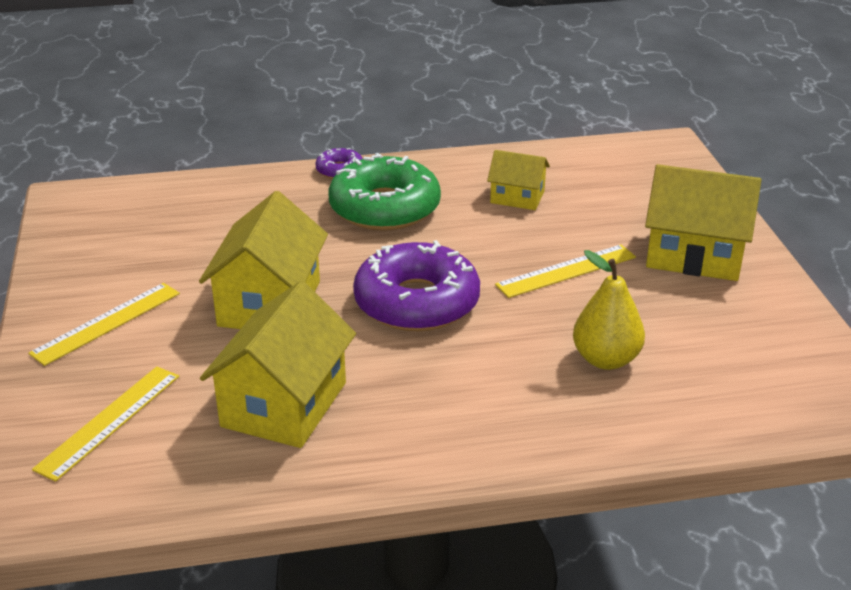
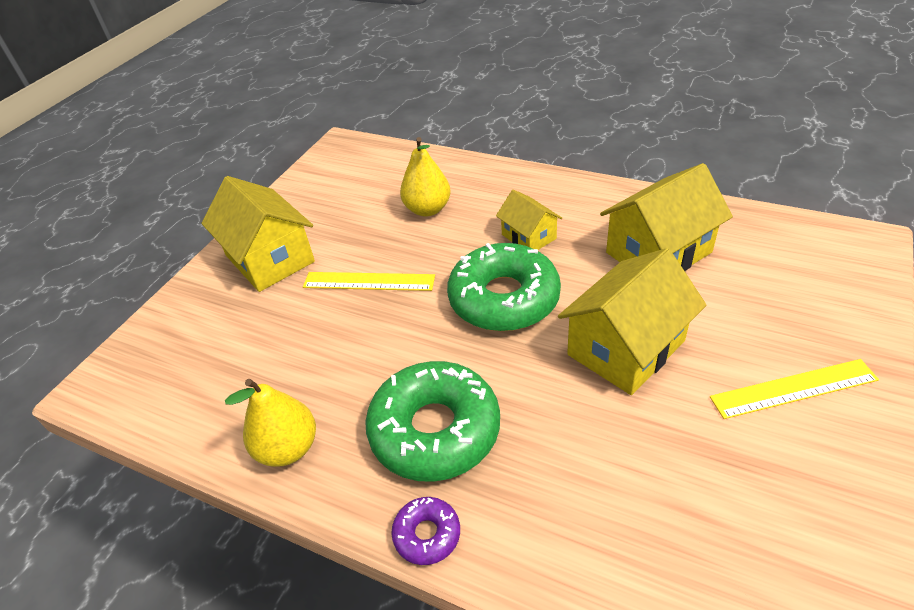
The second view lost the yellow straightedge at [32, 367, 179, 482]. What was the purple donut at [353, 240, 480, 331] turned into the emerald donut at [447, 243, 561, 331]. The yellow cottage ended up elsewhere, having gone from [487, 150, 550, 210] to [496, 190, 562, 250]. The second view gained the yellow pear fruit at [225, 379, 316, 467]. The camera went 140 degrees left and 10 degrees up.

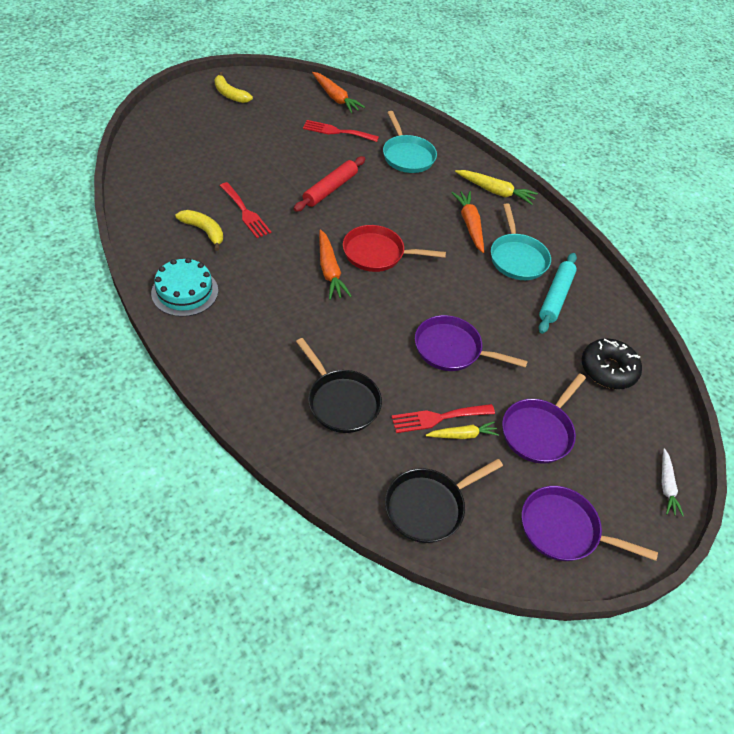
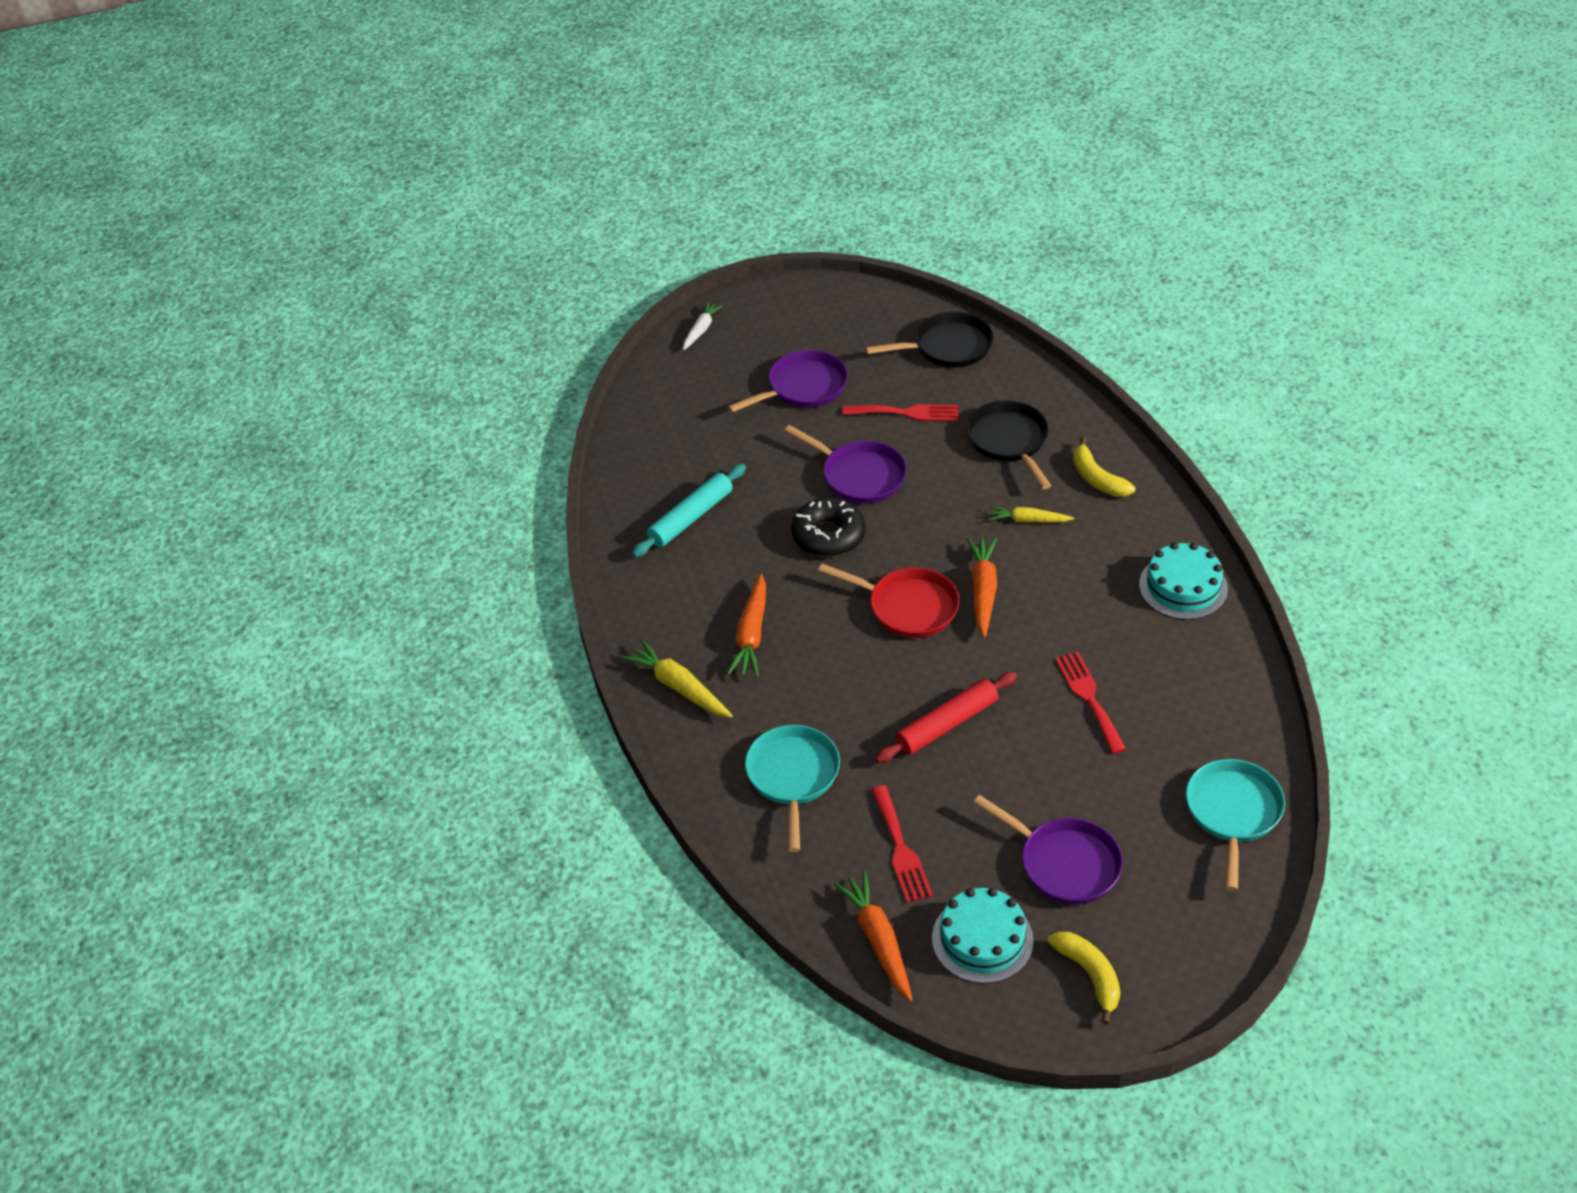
The yellow banana ended up elsewhere, having gone from [176, 210, 223, 251] to [1073, 437, 1136, 497]. The red fork at [303, 120, 379, 142] ended up facing another way, 45 degrees clockwise from before. The yellow carrot ended up elsewhere, having gone from [426, 421, 499, 439] to [988, 506, 1074, 523]. The aqua skillet ended up elsewhere, having gone from [491, 203, 551, 280] to [1186, 759, 1285, 891]. The purple skillet ended up elsewhere, having gone from [522, 486, 658, 561] to [973, 795, 1123, 904]. The jet-black donut ended up elsewhere, having gone from [582, 338, 642, 389] to [791, 497, 866, 557]. The second view gained the aqua cake at [932, 888, 1034, 984]. The camera went 155 degrees left and 5 degrees down.

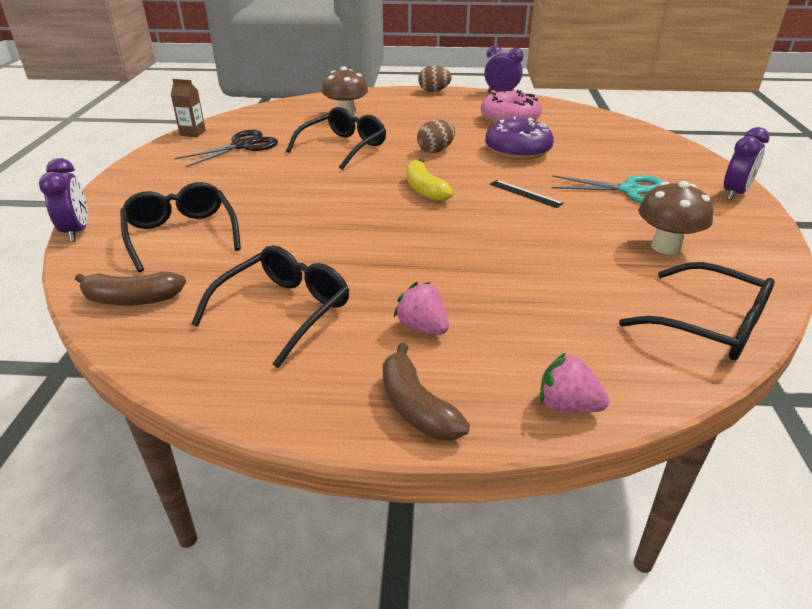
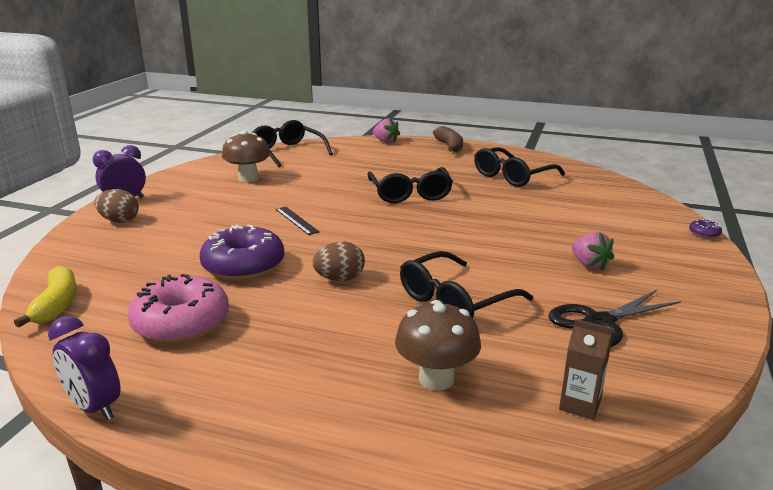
Where the purple clock stood at [39, 158, 88, 242], the purple donut came to stand at [689, 219, 722, 239]. The second view lost the russet banana at [75, 272, 186, 305]. The jet-black glasses ended up elsewhere, having gone from [120, 182, 241, 272] to [367, 167, 453, 203]. The russet milk carton ended up elsewhere, having gone from [171, 79, 206, 137] to [559, 319, 612, 420]. The rose-pink toy strawberry ended up elsewhere, having gone from [393, 282, 449, 335] to [572, 232, 614, 271]. The yellow banana ended up elsewhere, having gone from [406, 159, 454, 202] to [14, 266, 77, 328]. The russet toy egg ended up elsewhere, having gone from [418, 65, 452, 92] to [94, 189, 139, 223]. The second view lost the aqua pair of scissors at [552, 175, 664, 203]. The camera went 165 degrees left and 10 degrees down.

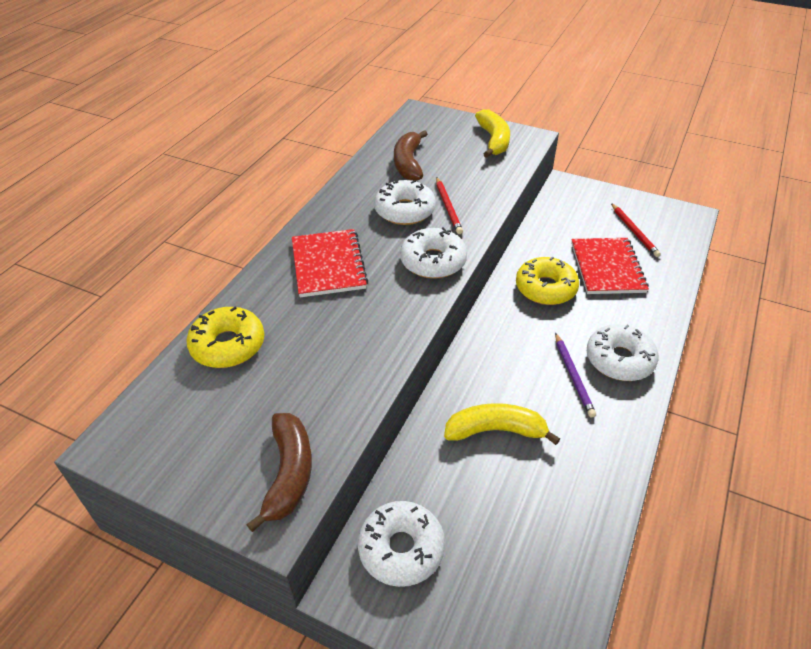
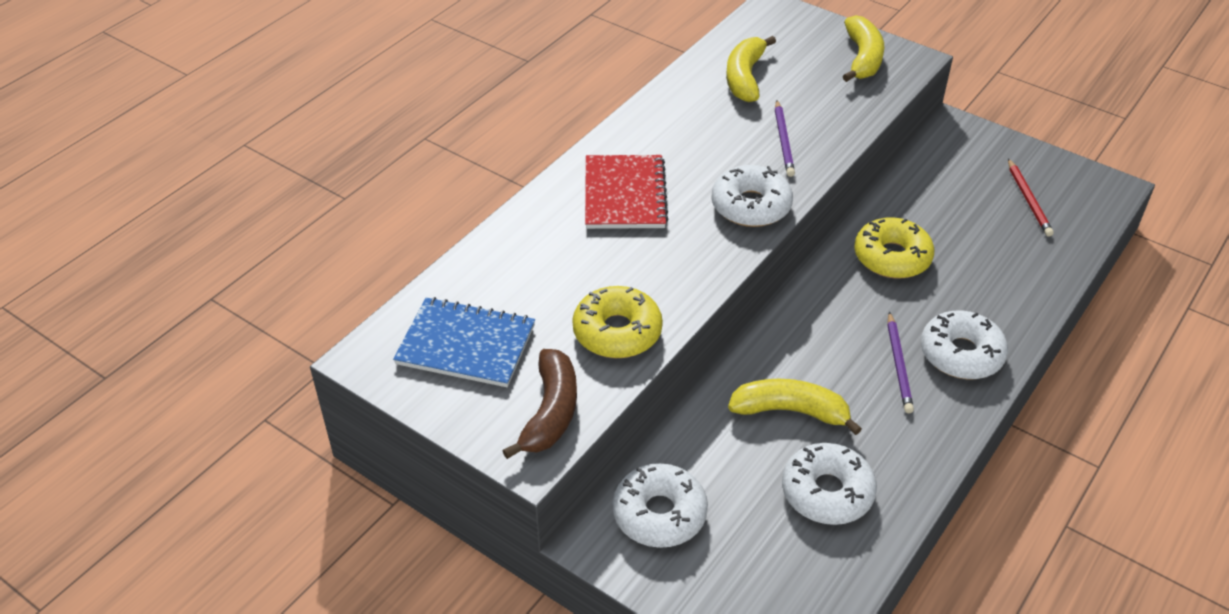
The yellow donut ended up elsewhere, having gone from [186, 307, 265, 368] to [572, 286, 663, 358]. The pure white donut ended up elsewhere, having gone from [374, 180, 436, 225] to [782, 443, 877, 525]. What was the russet banana at [394, 130, 427, 181] turned into the yellow banana at [726, 36, 776, 102]. What was the red pencil at [436, 177, 463, 234] turned into the purple pencil at [775, 100, 795, 177]. The second view lost the red notepad at [571, 238, 649, 294]. The second view gained the blue notepad at [393, 297, 535, 387]. The camera went 10 degrees right and 0 degrees up.

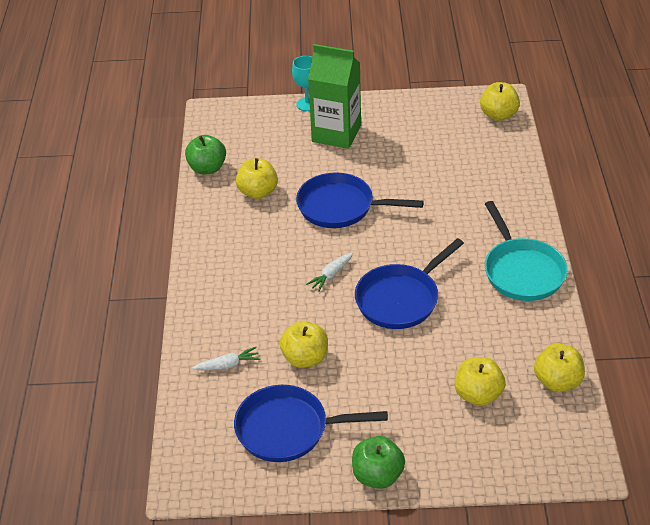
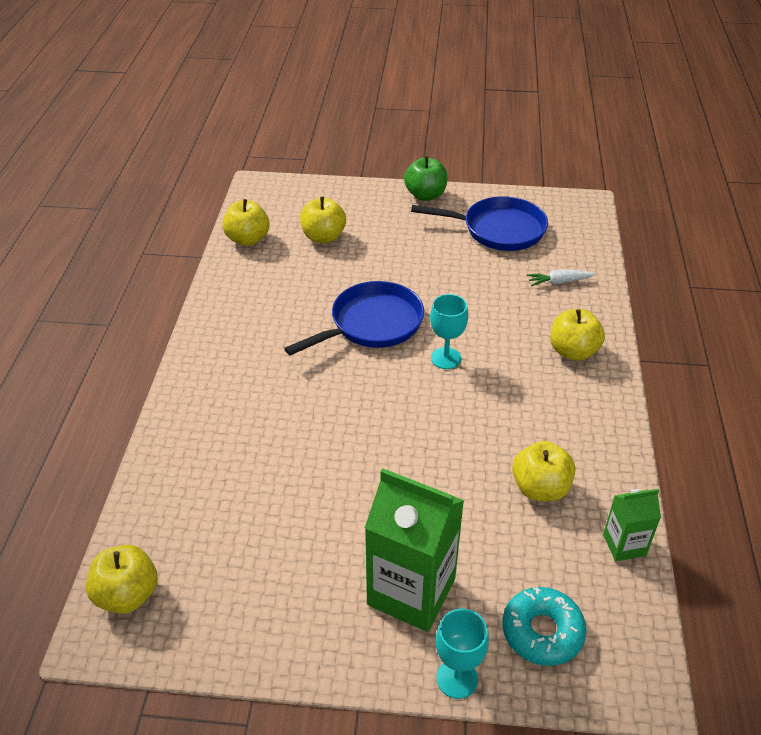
Where the emerald toy apple stood at [185, 135, 226, 175], the emerald milk carton came to stand at [603, 489, 661, 561]. The yellow toy apple ended up elsewhere, having gone from [280, 321, 328, 368] to [550, 309, 605, 361]. The second view lost the blue skillet at [296, 172, 424, 228]. Where the pure white carrot stood at [306, 252, 353, 292], the aqua wine glass came to stand at [430, 294, 468, 369]. The second view lost the aqua skillet at [485, 201, 568, 301]. The second view gained the aqua donut at [502, 587, 586, 666]. The camera went 175 degrees left and 0 degrees up.

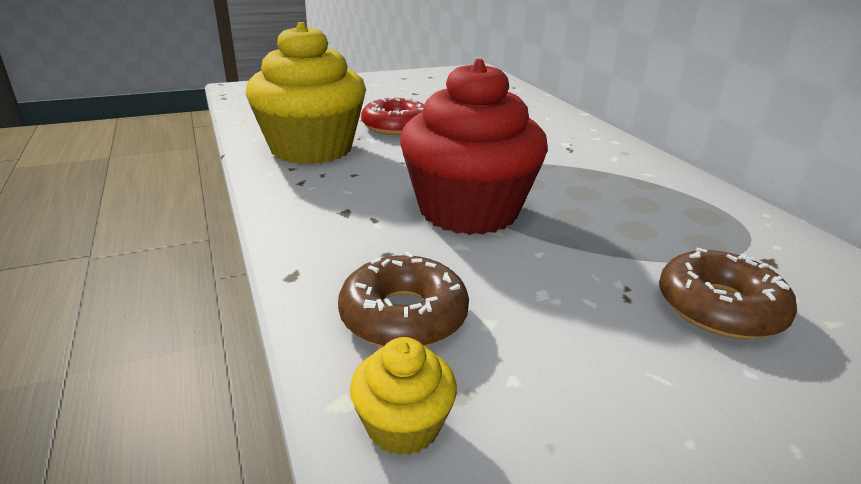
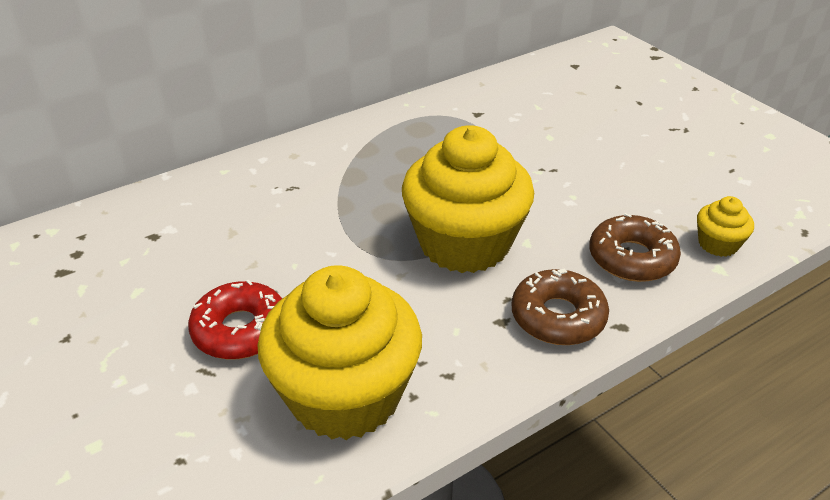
What was the red muffin at [400, 59, 548, 235] turned into the yellow muffin at [402, 125, 534, 273]. The russet donut ended up elsewhere, having gone from [659, 248, 797, 339] to [512, 268, 609, 345]. The camera went 100 degrees left and 10 degrees up.

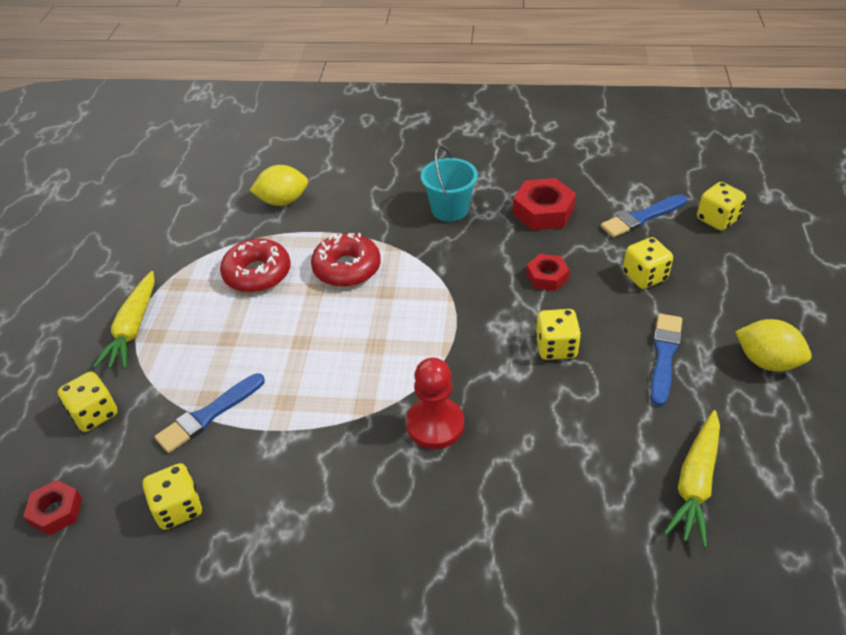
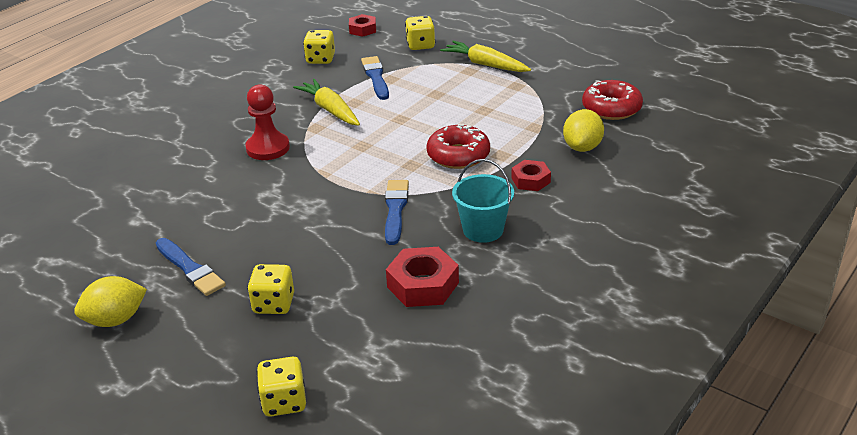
The red donut ended up elsewhere, having gone from [220, 238, 291, 293] to [582, 80, 643, 120]. The red hexagon nut ended up elsewhere, having gone from [526, 254, 570, 291] to [512, 160, 551, 191]. The second view lost the yellow die at [535, 309, 581, 360]. The blue brush ended up elsewhere, having gone from [601, 194, 687, 237] to [385, 180, 409, 245]. The yellow carrot ended up elsewhere, having gone from [664, 410, 720, 548] to [293, 79, 360, 126]. The camera went 120 degrees right and 10 degrees down.

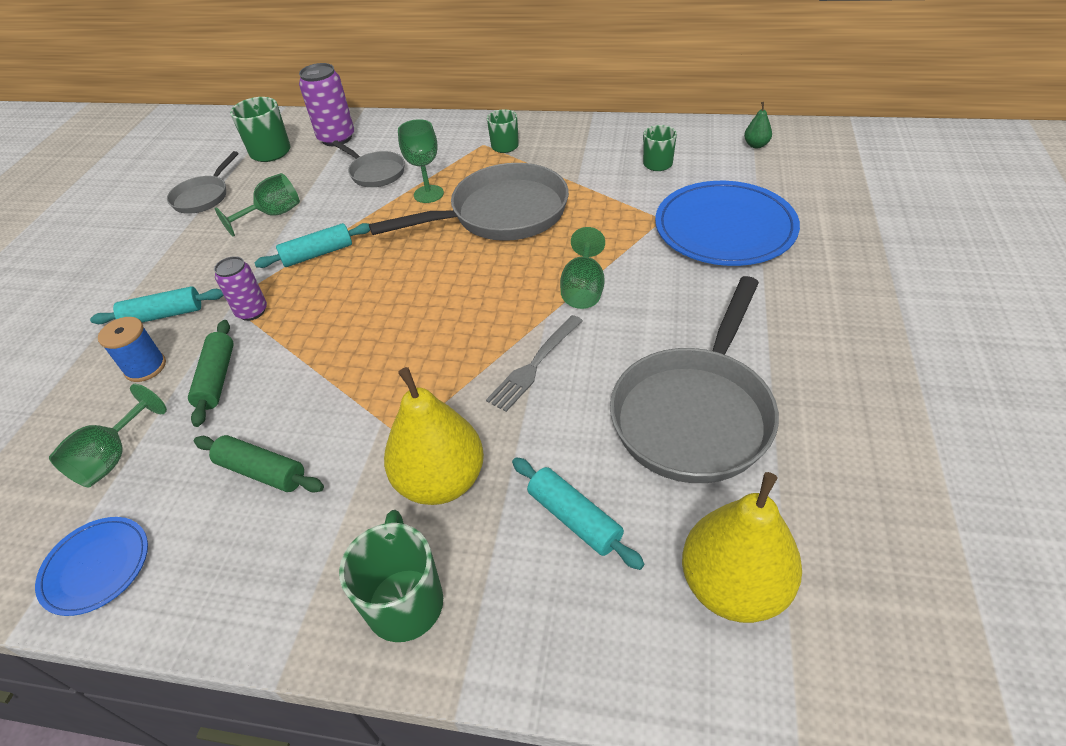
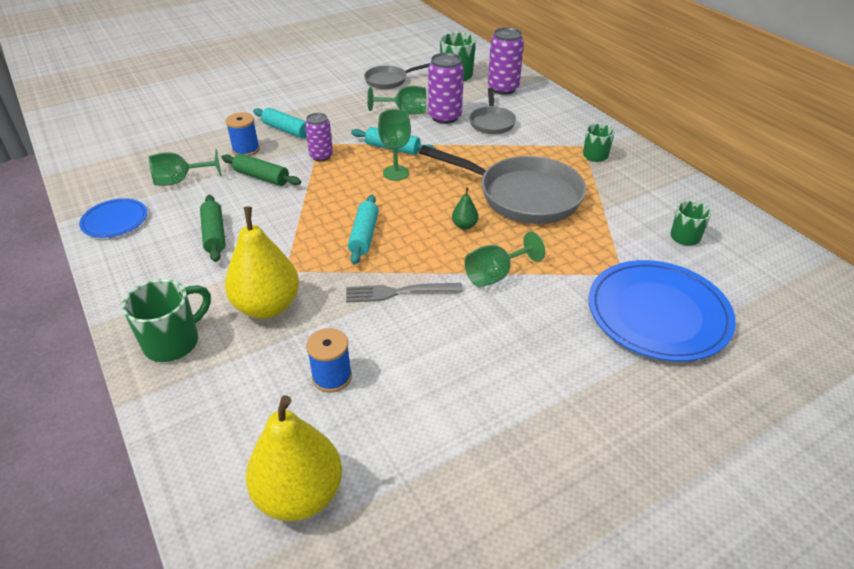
The emerald dough roller at [188, 320, 234, 427] ended up facing another way, 75 degrees clockwise from before. The emerald wine glass ended up elsewhere, having gone from [398, 119, 444, 203] to [378, 109, 411, 181]. The aqua dough roller ended up elsewhere, having gone from [512, 457, 645, 570] to [348, 195, 379, 264]. The second view lost the gray skillet at [610, 276, 779, 483]. The emerald pear fruit ended up elsewhere, having gone from [744, 102, 772, 148] to [452, 188, 478, 230]. The second view gained the blue spool at [306, 328, 352, 393]. The second view gained the purple soda can at [428, 53, 464, 124]. The camera went 45 degrees right and 5 degrees down.

